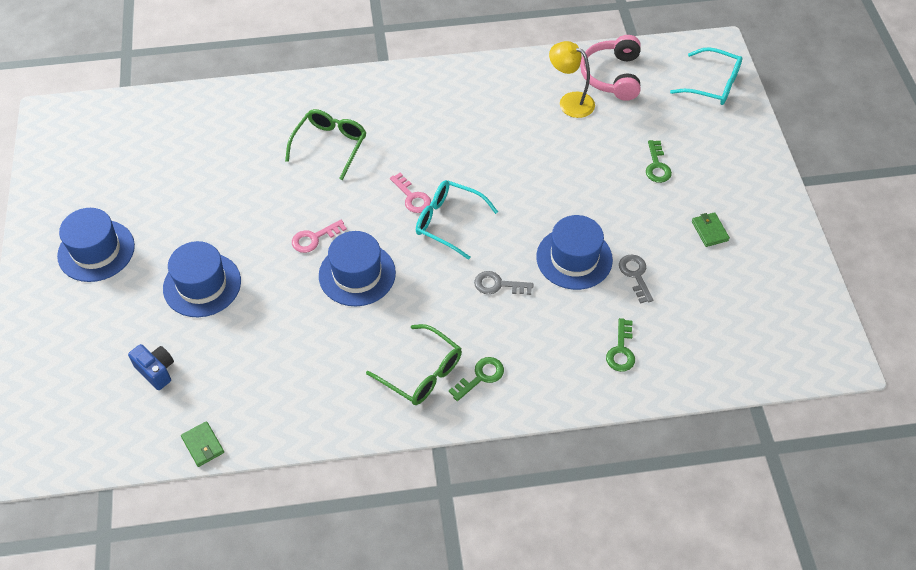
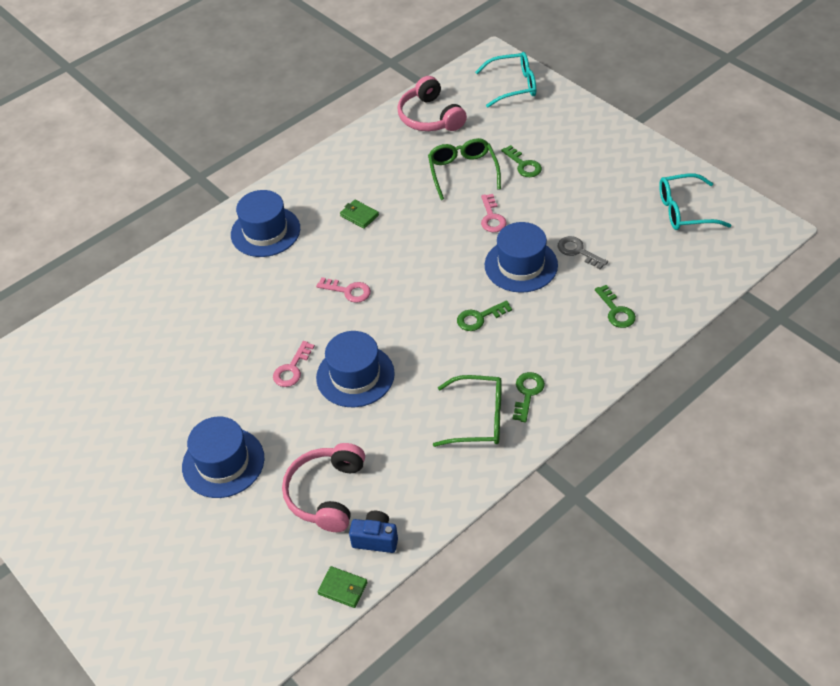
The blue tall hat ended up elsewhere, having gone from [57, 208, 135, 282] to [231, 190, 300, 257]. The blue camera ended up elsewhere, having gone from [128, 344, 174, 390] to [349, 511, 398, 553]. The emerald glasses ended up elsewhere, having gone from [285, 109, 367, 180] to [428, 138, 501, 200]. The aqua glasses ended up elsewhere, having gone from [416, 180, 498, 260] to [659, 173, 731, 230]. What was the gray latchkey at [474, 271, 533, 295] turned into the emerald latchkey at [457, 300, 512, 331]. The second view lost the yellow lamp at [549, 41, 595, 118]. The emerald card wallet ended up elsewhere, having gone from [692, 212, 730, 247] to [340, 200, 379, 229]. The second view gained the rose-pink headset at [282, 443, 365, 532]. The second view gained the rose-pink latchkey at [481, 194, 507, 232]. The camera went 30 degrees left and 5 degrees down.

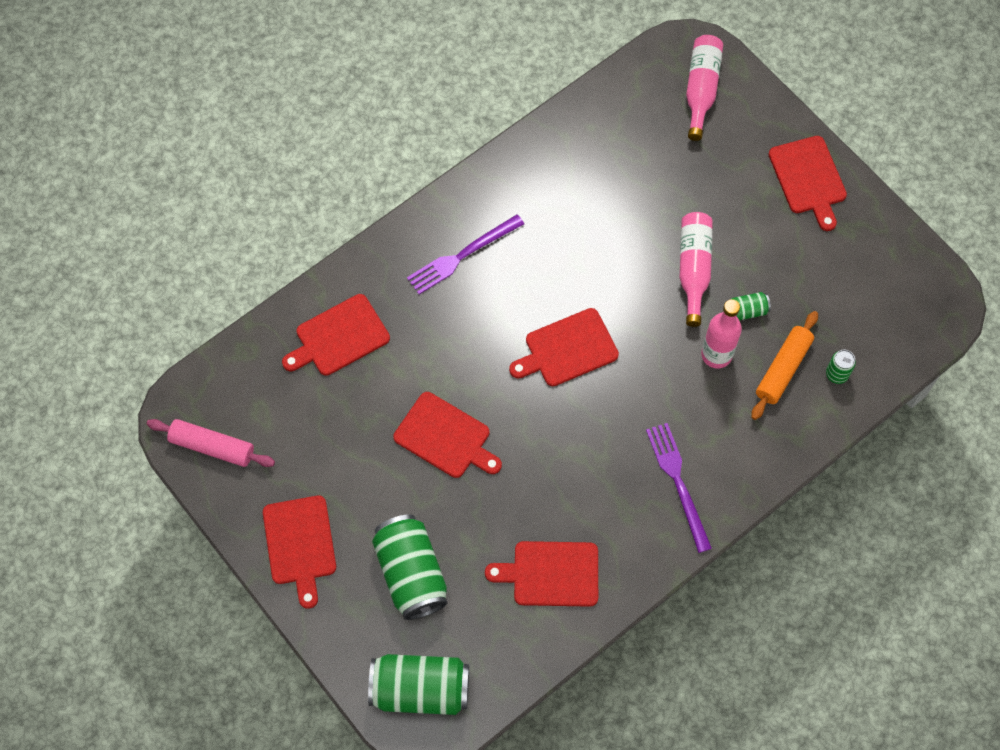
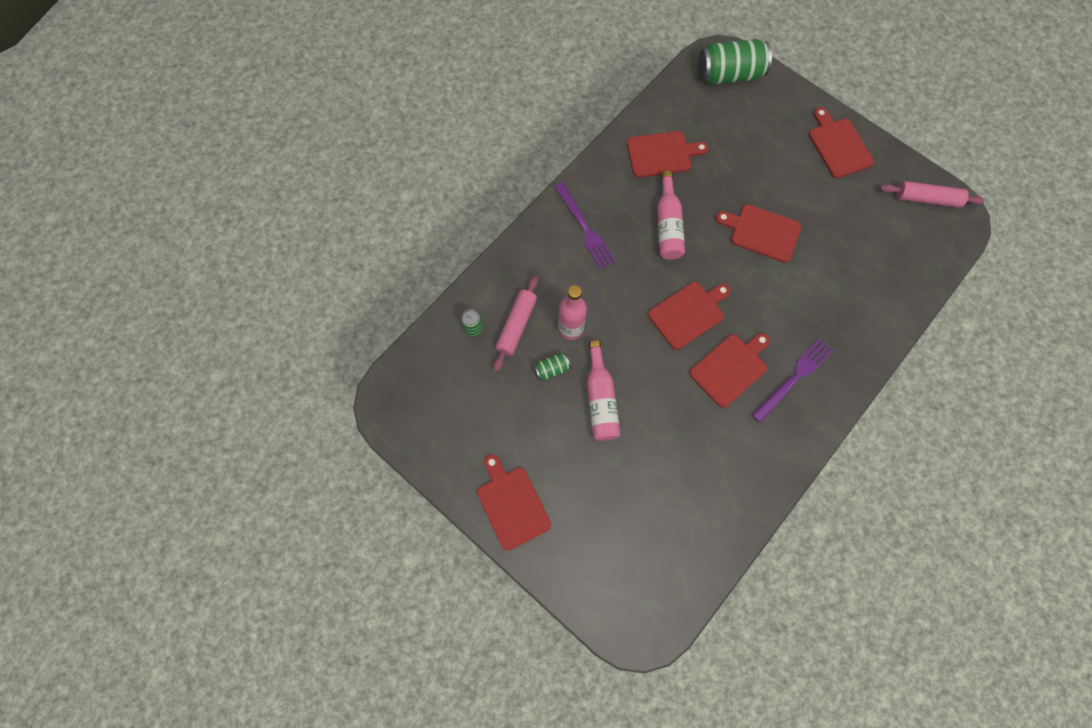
The red cutting board ended up elsewhere, having gone from [282, 294, 390, 376] to [689, 333, 770, 408]. The second view lost the emerald soda can at [372, 514, 448, 620]. The rose-pink drink bottle ended up elsewhere, having gone from [686, 35, 723, 141] to [657, 171, 685, 260]. What was the orange-coloured dough roller at [751, 311, 818, 420] turned into the rose-pink dough roller at [493, 275, 538, 372]. The camera went 170 degrees right and 5 degrees up.

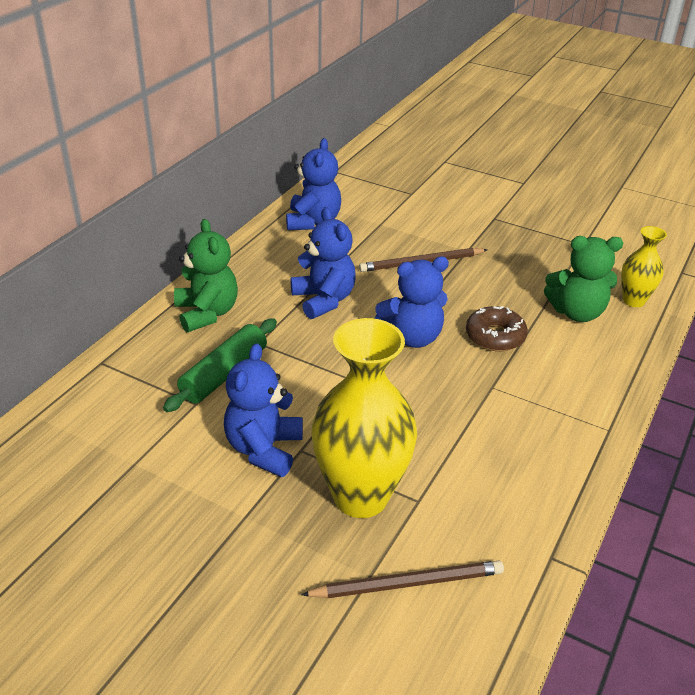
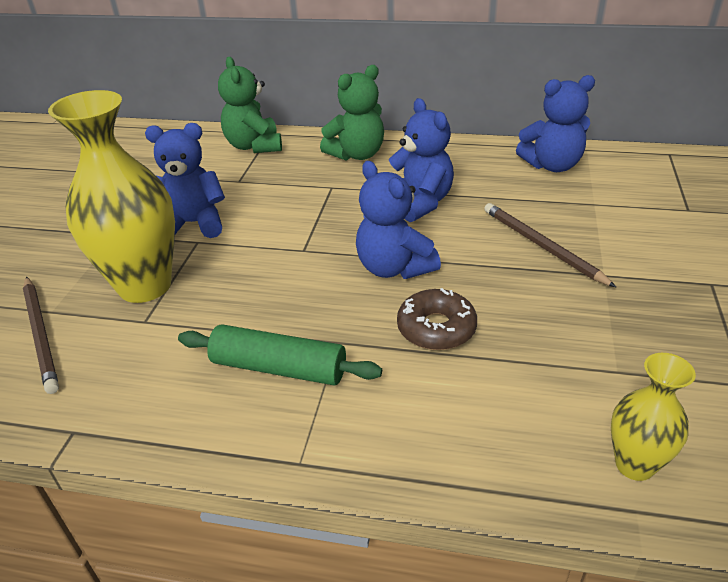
The emerald dough roller ended up elsewhere, having gone from [163, 318, 277, 412] to [178, 324, 382, 386]. The blue teddy at [291, 207, 356, 319] ended up facing another way, 75 degrees counterclockwise from before. The emerald teddy ended up elsewhere, having gone from [544, 236, 623, 322] to [218, 57, 282, 153]. The camera went 75 degrees right and 0 degrees up.

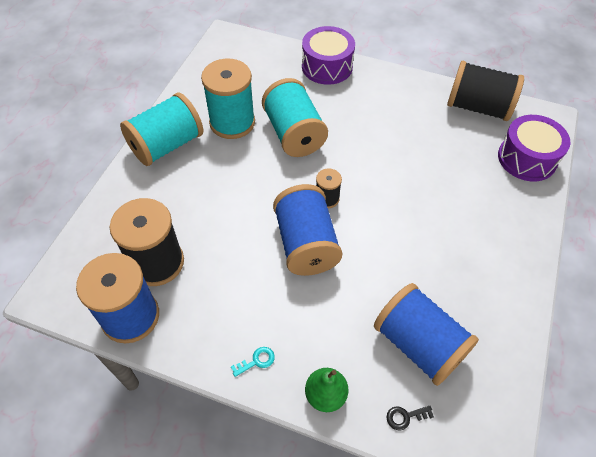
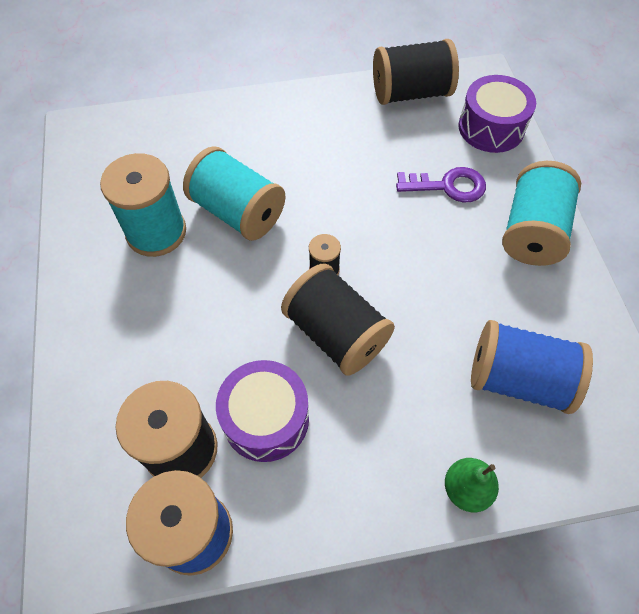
The aqua spool ended up elsewhere, having gone from [120, 93, 203, 166] to [502, 161, 581, 266]. The second view lost the aqua latchkey at [231, 347, 275, 377]. What was the blue spool at [273, 184, 342, 276] turned into the jet-black spool at [281, 264, 395, 376]. The purple snare drum ended up elsewhere, having gone from [302, 26, 355, 85] to [216, 360, 309, 462]. The second view lost the jet-black latchkey at [386, 406, 434, 430]. The second view gained the purple latchkey at [396, 167, 486, 202]. The camera went 30 degrees left and 5 degrees up.

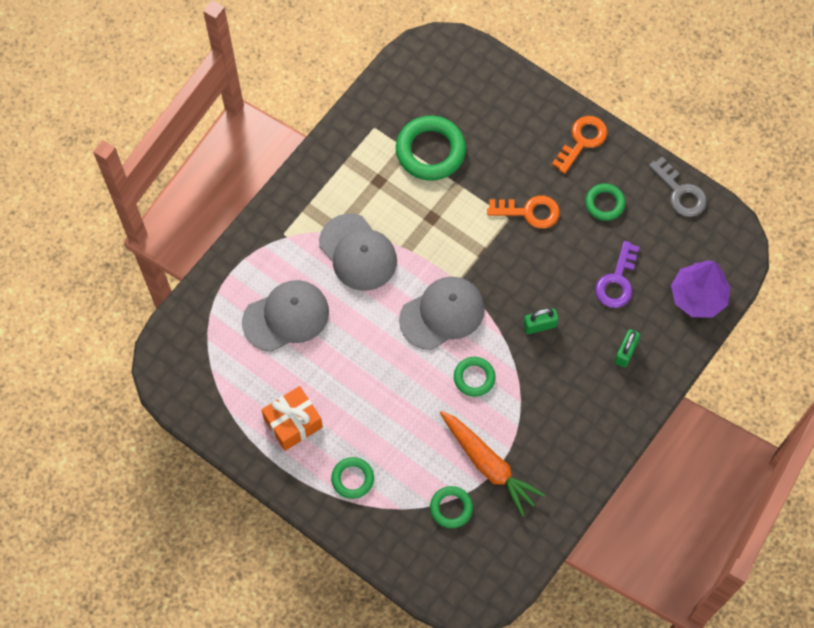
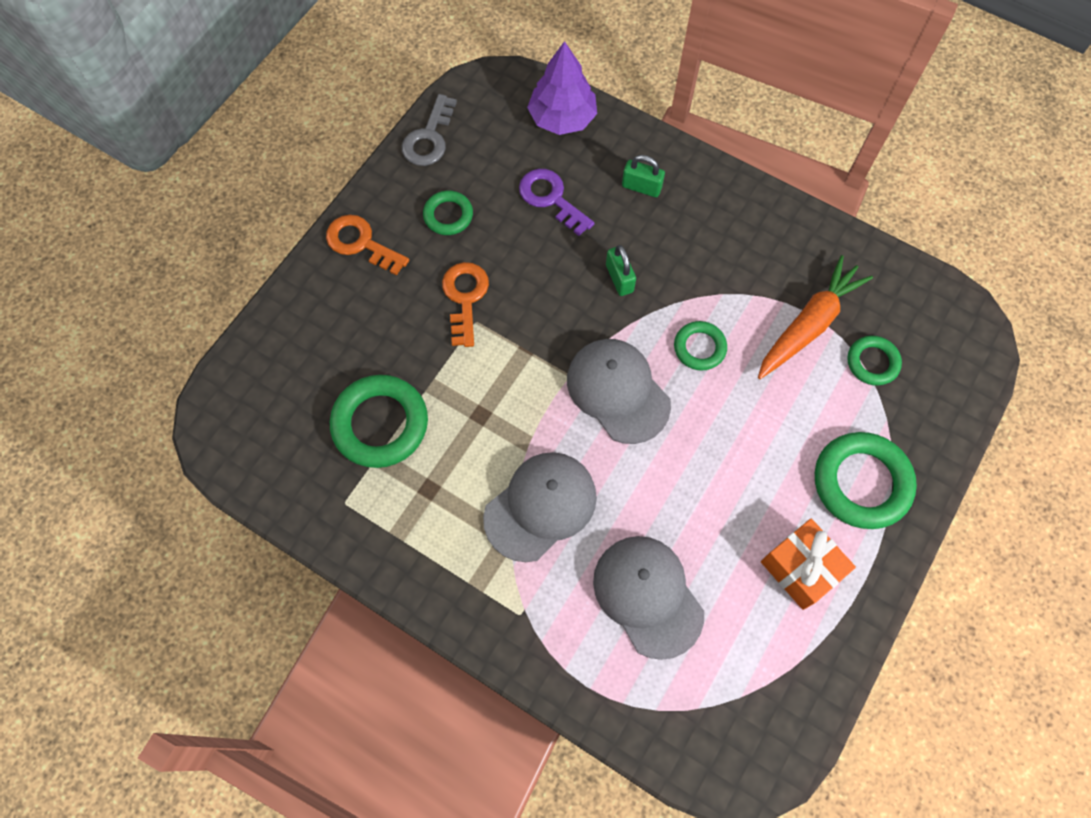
The size of the emerald torus at [331, 457, 374, 499] changed by a factor of 1.78. The purple latchkey at [595, 241, 640, 308] ended up facing another way, 150 degrees counterclockwise from before. The gray latchkey at [649, 157, 707, 217] ended up facing another way, 150 degrees clockwise from before. The camera went 95 degrees left and 0 degrees up.

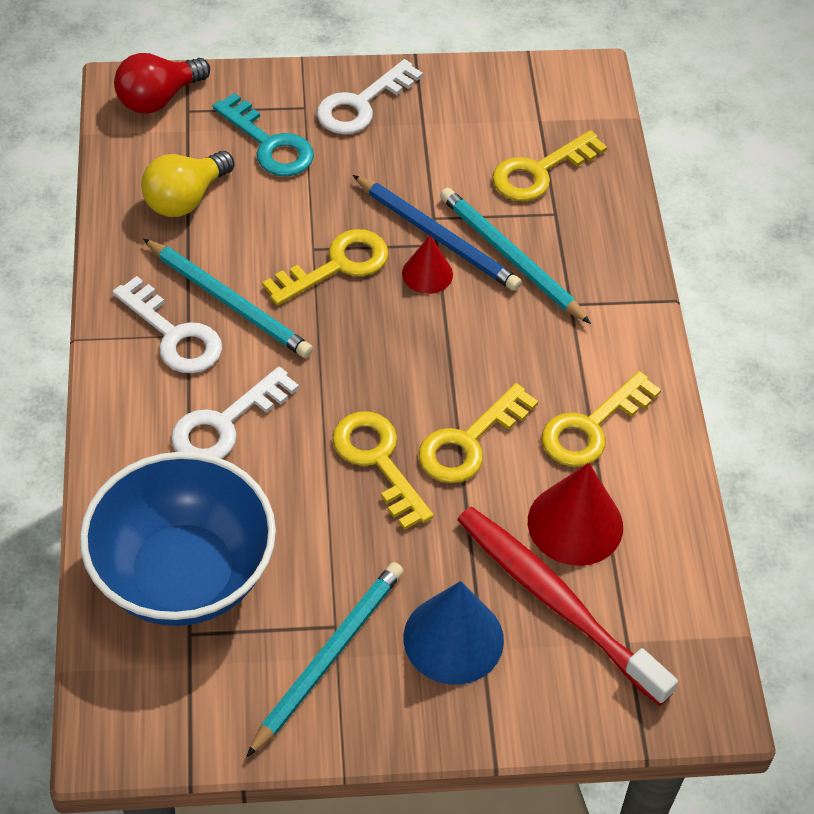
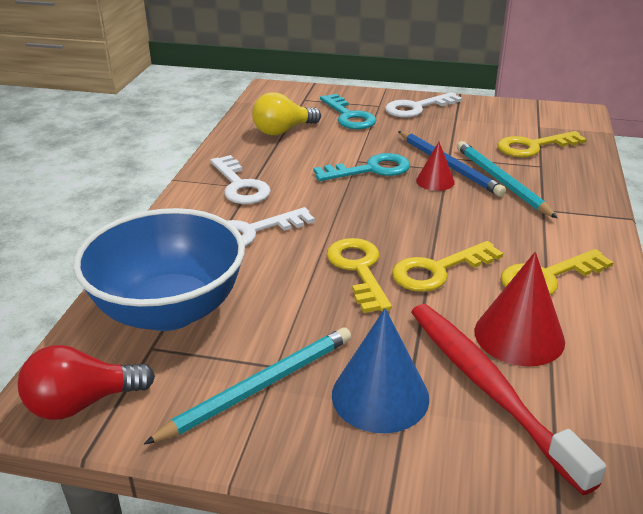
The red bulb ended up elsewhere, having gone from [114, 53, 210, 114] to [17, 345, 155, 420]. The second view lost the aqua pencil at [143, 238, 313, 358]. What was the yellow latchkey at [262, 229, 389, 305] turned into the aqua latchkey at [314, 153, 410, 181]. The camera went 20 degrees right and 20 degrees down.

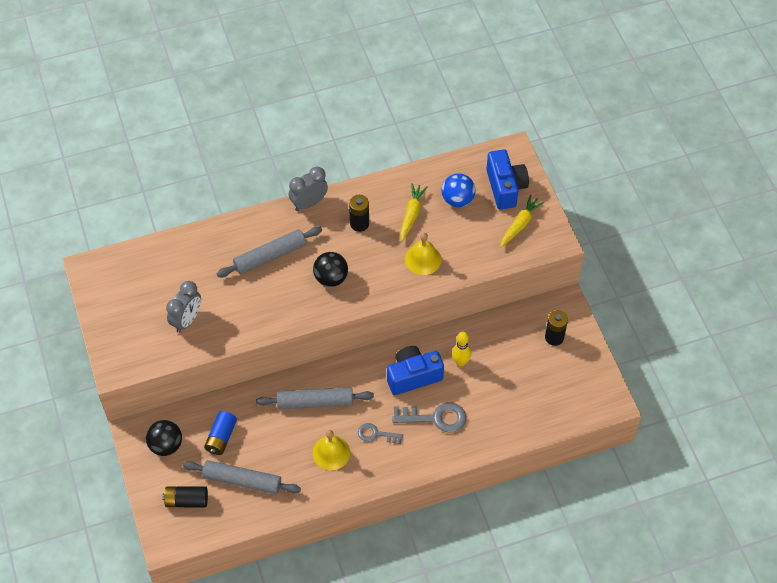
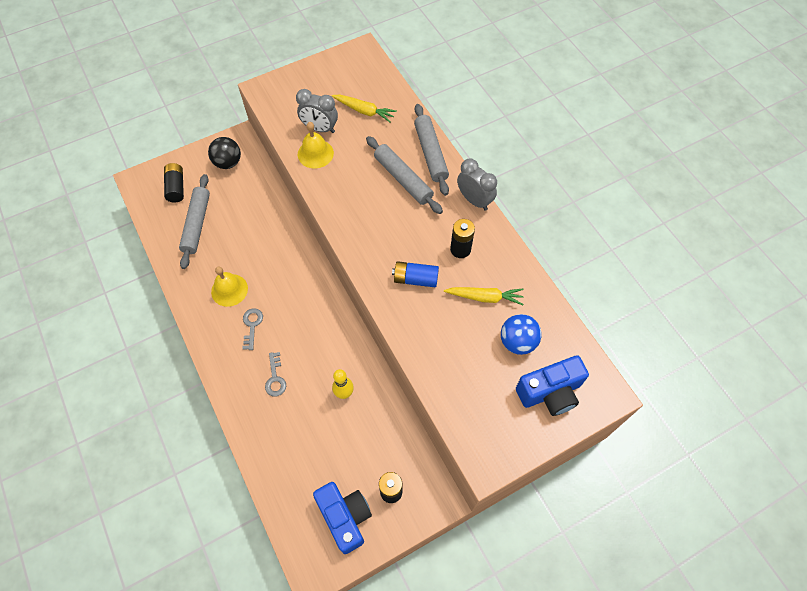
The blue power cell ended up elsewhere, having gone from [204, 411, 237, 455] to [392, 261, 439, 287]. The gray dough roller ended up elsewhere, having gone from [256, 387, 374, 409] to [414, 104, 449, 196]. The second view lost the jet-black ball at [313, 252, 348, 287]. The blue camera ended up elsewhere, having gone from [387, 346, 444, 395] to [313, 482, 372, 554]. The size of the gray latchkey at [392, 402, 466, 433] changed by a factor of 0.61. The yellow bell ended up elsewhere, having gone from [405, 233, 442, 275] to [298, 122, 334, 168]. The yellow carrot ended up elsewhere, having gone from [500, 195, 544, 248] to [332, 95, 397, 123]. The camera went 80 degrees right and 5 degrees up.

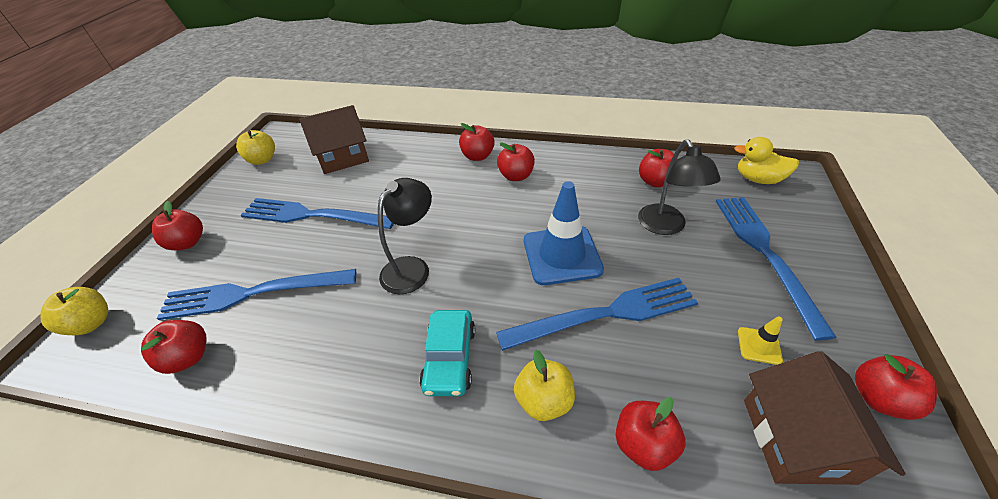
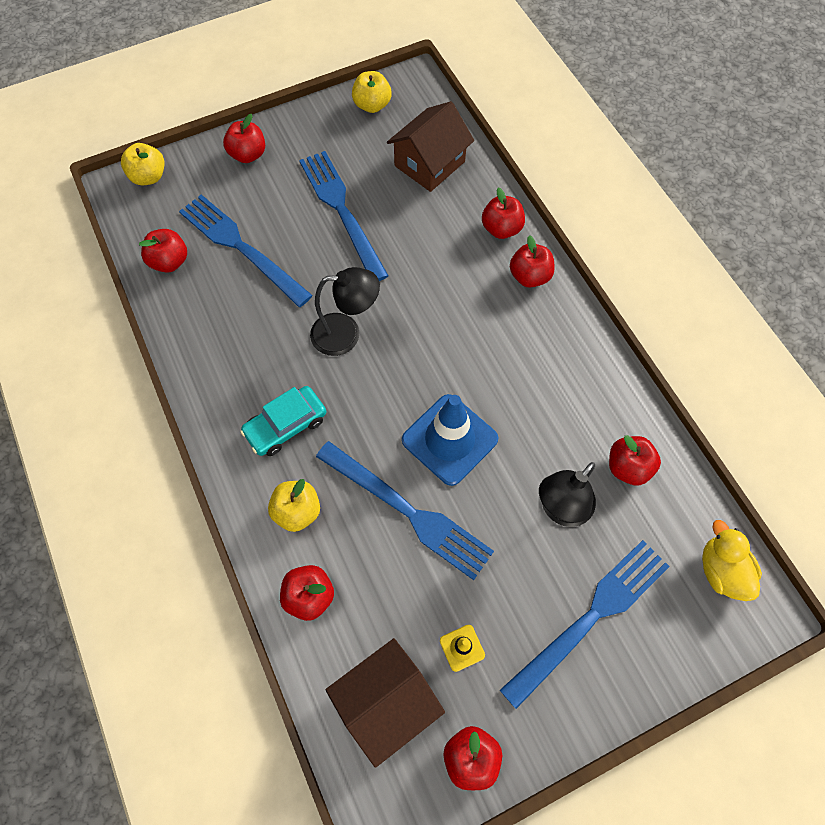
The russet cottage at [299, 105, 369, 174] ended up facing another way, 75 degrees counterclockwise from before. The red toy apple ended up elsewhere, having gone from [497, 142, 535, 181] to [482, 187, 525, 239]. The camera went 50 degrees right and 20 degrees up.

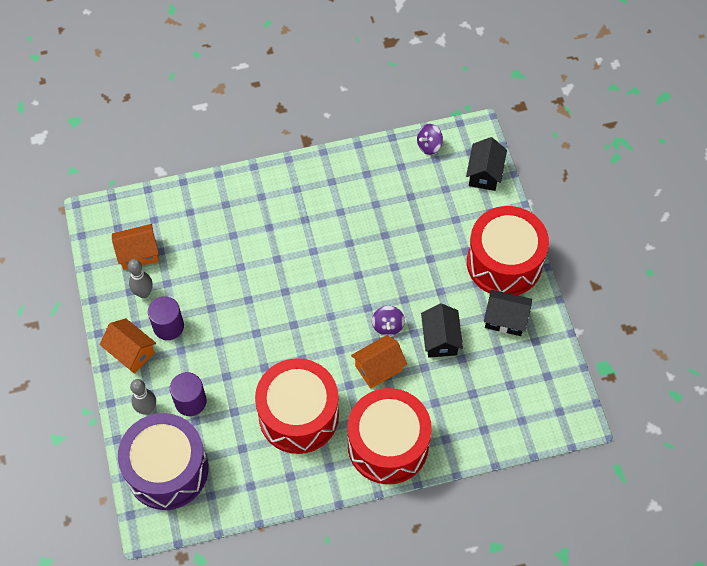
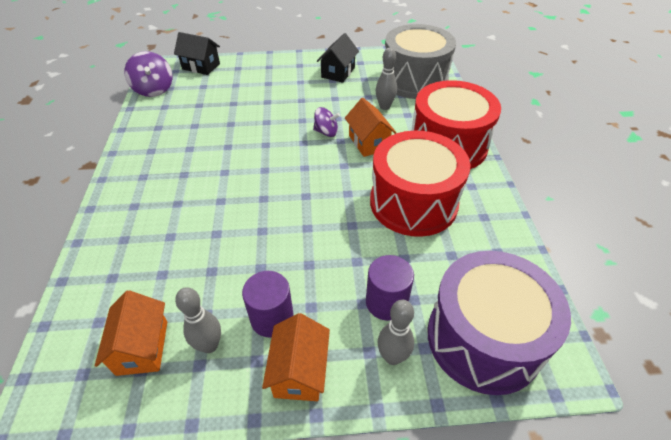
The orange-coloured cottage at [100, 318, 156, 374] ended up facing another way, 45 degrees counterclockwise from before. The size of the purple spinning top at [417, 124, 443, 155] changed by a factor of 1.53. The second view lost the jet-black cottage at [421, 303, 463, 358]. The second view lost the red snare drum at [467, 206, 549, 295]. The second view gained the gray skittle at [376, 47, 397, 110]. The second view gained the gray snare drum at [383, 24, 456, 99]. The camera went 80 degrees left and 15 degrees down.

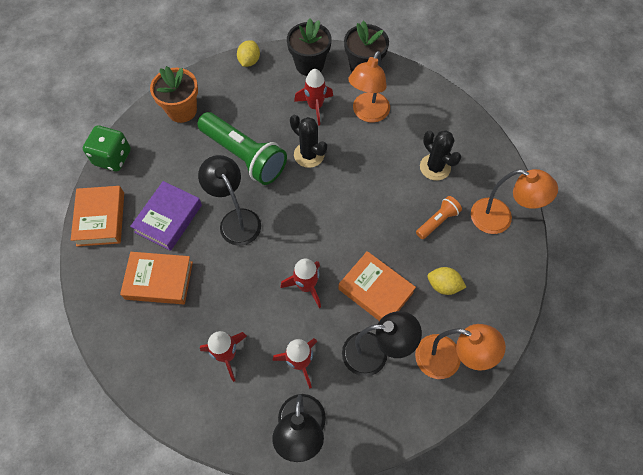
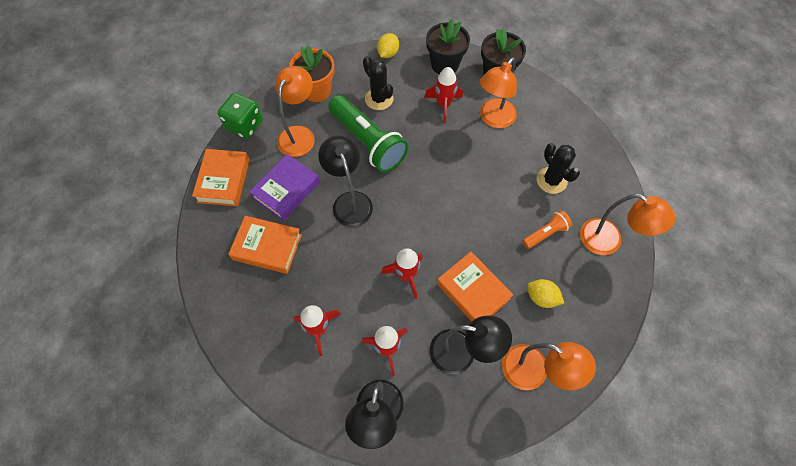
The jet-black saguaro cactus ended up elsewhere, having gone from [290, 115, 327, 168] to [363, 56, 393, 110]. The second view gained the orange-coloured lamp at [275, 66, 315, 157]. The camera went 10 degrees right and 0 degrees up.

